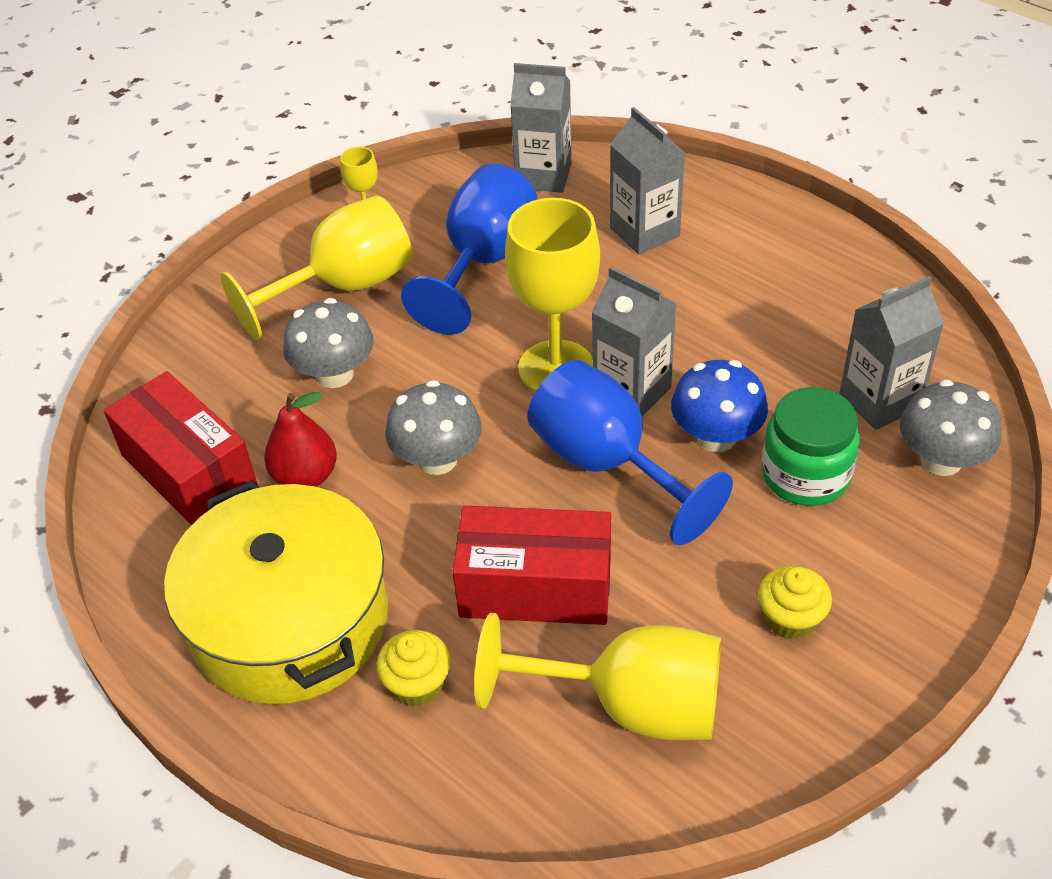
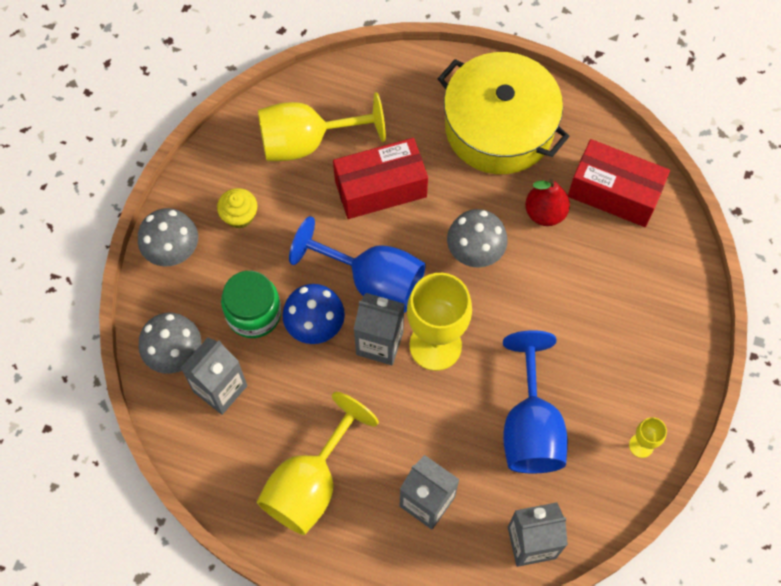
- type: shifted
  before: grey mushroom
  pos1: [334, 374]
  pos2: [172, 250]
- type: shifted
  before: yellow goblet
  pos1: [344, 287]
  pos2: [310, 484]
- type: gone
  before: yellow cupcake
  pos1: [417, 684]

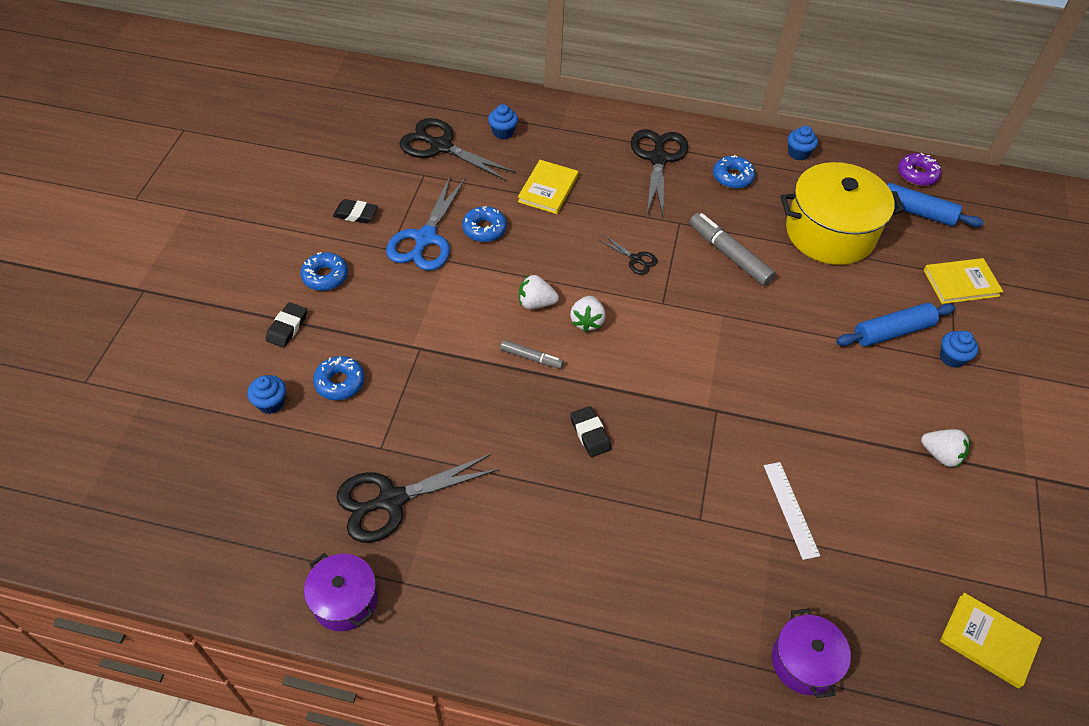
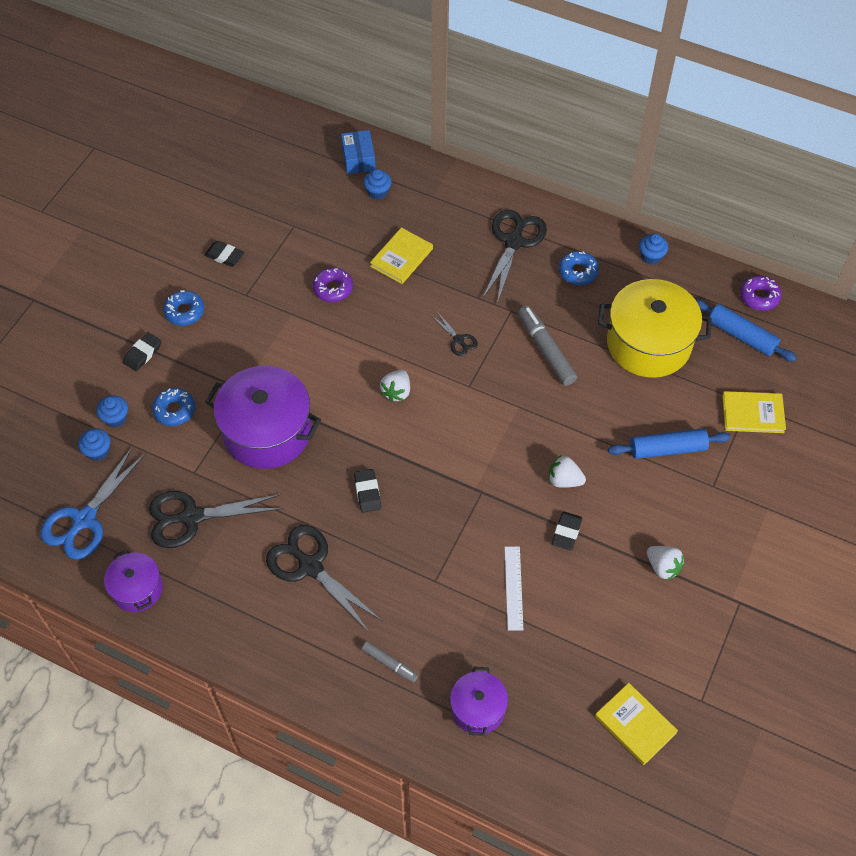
- type: shifted
  before: blue scissors
  pos1: [425, 239]
  pos2: [84, 520]
- type: shifted
  before: blue cupcake
  pos1: [952, 358]
  pos2: [98, 451]
- type: new
  after: purple pot
  pos2: [267, 432]
- type: shifted
  before: black scissors
  pos1: [441, 146]
  pos2: [310, 566]
- type: repainted
  before: blue donut
  after: purple donut
  pos1: [484, 229]
  pos2: [333, 288]
- type: new
  after: blue box
  pos2: [358, 159]
- type: shifted
  before: grey marker
  pos1: [531, 358]
  pos2: [389, 664]
- type: shifted
  before: white strawberry
  pos1: [536, 303]
  pos2: [564, 480]
- type: new
  after: black eraser
  pos2: [566, 532]

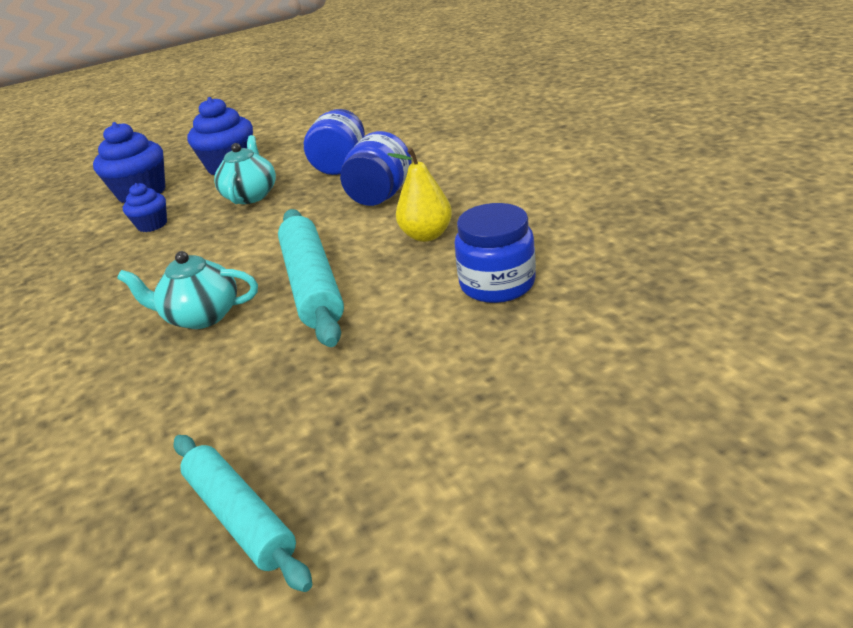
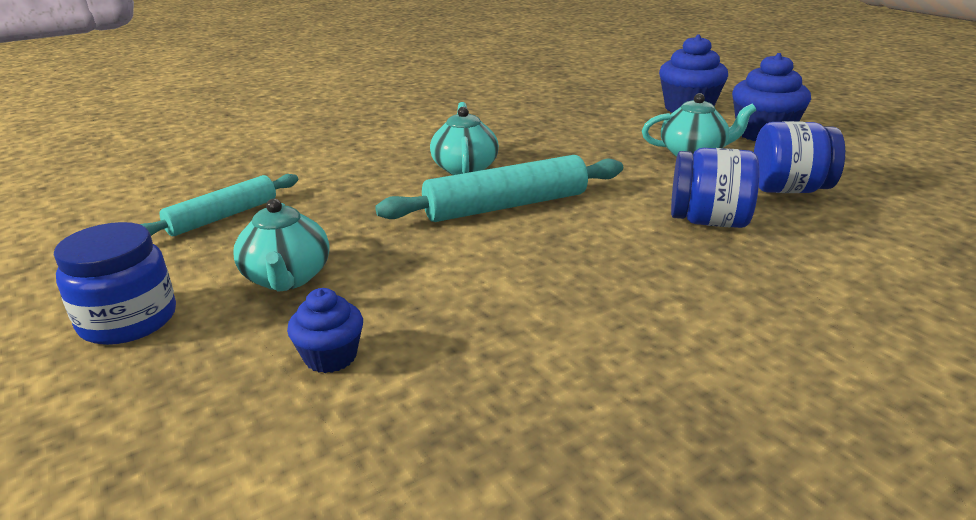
- type: shifted
  before: blue jar
  pos1: [497, 284]
  pos2: [128, 320]
- type: new
  after: turquoise teapot
  pos2: [287, 278]
- type: shifted
  before: blue cupcake
  pos1: [152, 225]
  pos2: [330, 357]
- type: gone
  before: yellow pear
  pos1: [426, 235]

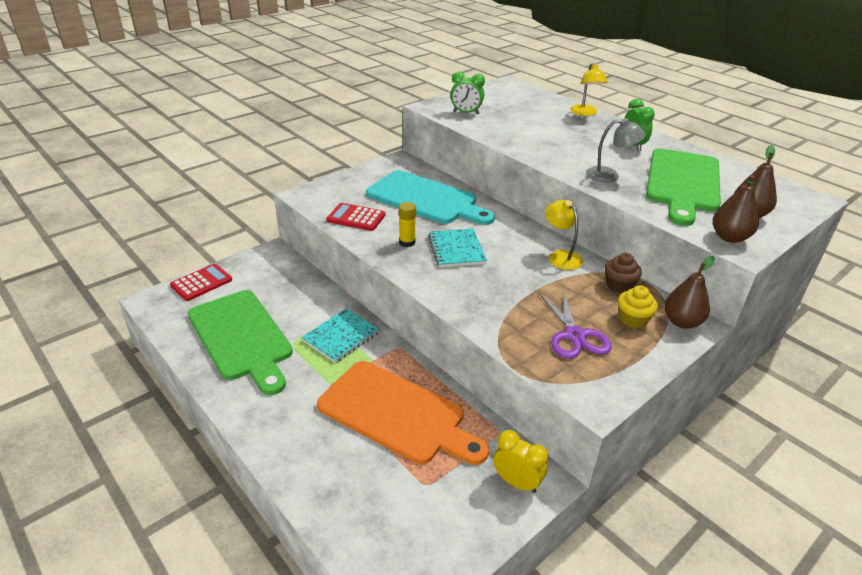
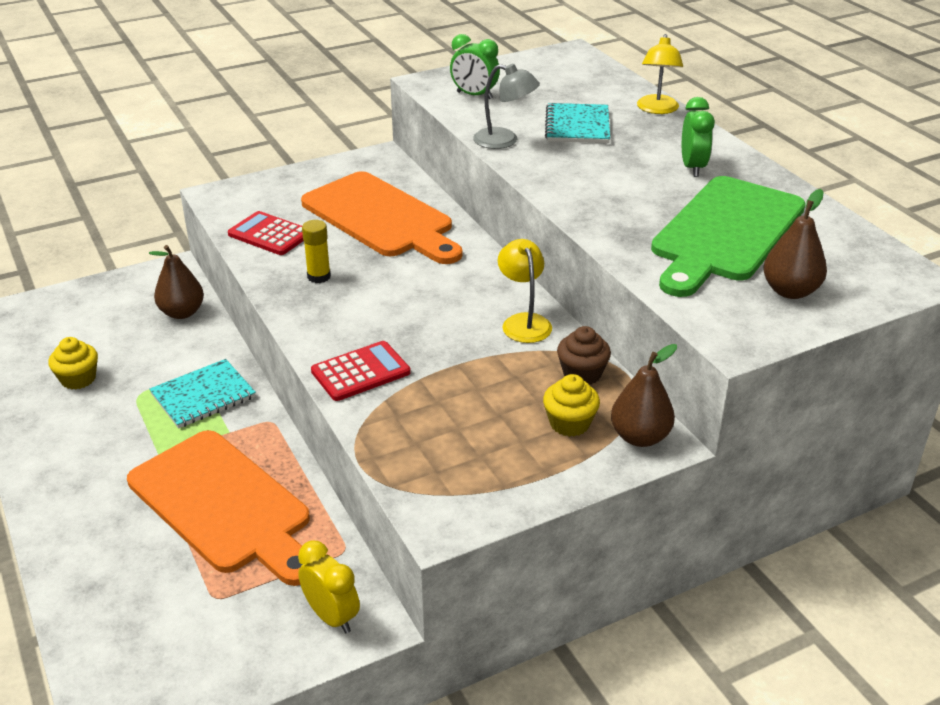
- type: swapped
  before: green cutting board
  after: yellow cupcake
  pos1: [242, 337]
  pos2: [78, 379]
- type: shifted
  before: brown pear
  pos1: [729, 237]
  pos2: [182, 312]
- type: repainted
  before: turquoise cutting board
  after: orange cutting board
  pos1: [426, 199]
  pos2: [381, 218]
- type: shifted
  before: red calculator
  pos1: [201, 283]
  pos2: [360, 372]
- type: shifted
  before: grey lamp
  pos1: [609, 175]
  pos2: [504, 141]
- type: shifted
  before: turquoise notebook
  pos1: [456, 249]
  pos2: [577, 126]
- type: gone
  before: purple scissors
  pos1: [574, 335]

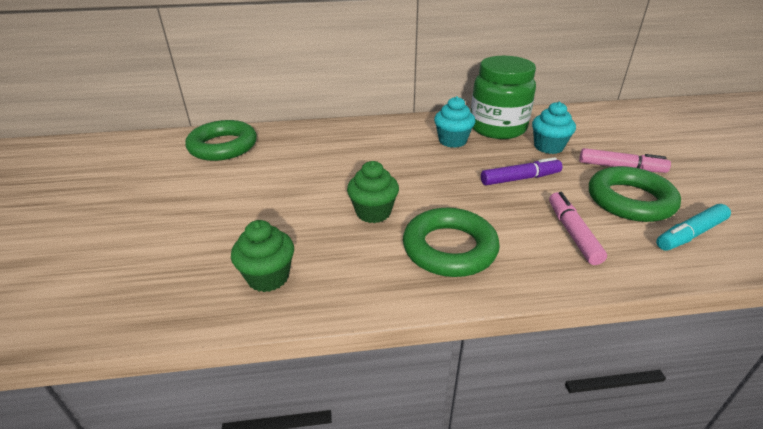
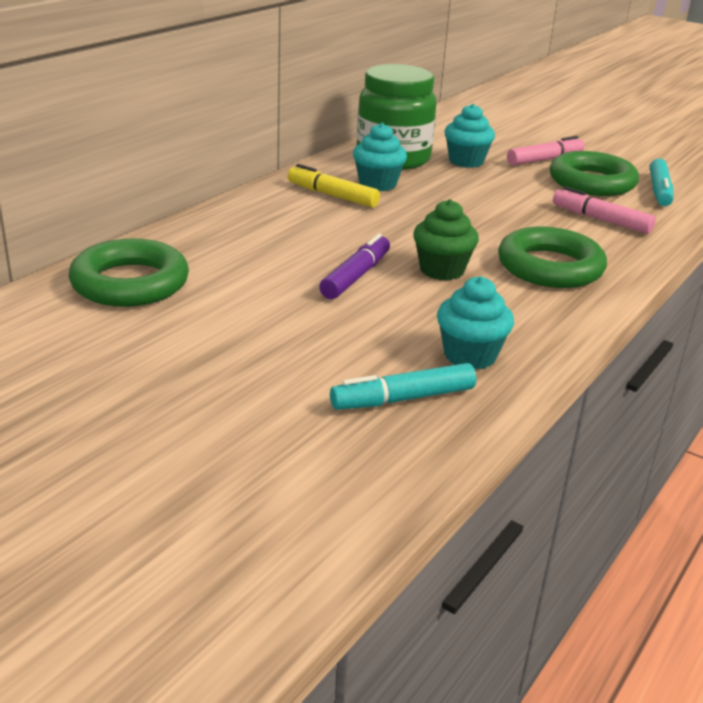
- type: new
  after: yellow marker
  pos2: [332, 195]
- type: shifted
  before: purple marker
  pos1: [520, 179]
  pos2: [356, 276]
- type: new
  after: turquoise marker
  pos2: [403, 399]
- type: repainted
  before: green cupcake
  after: turquoise cupcake
  pos1: [268, 277]
  pos2: [470, 355]

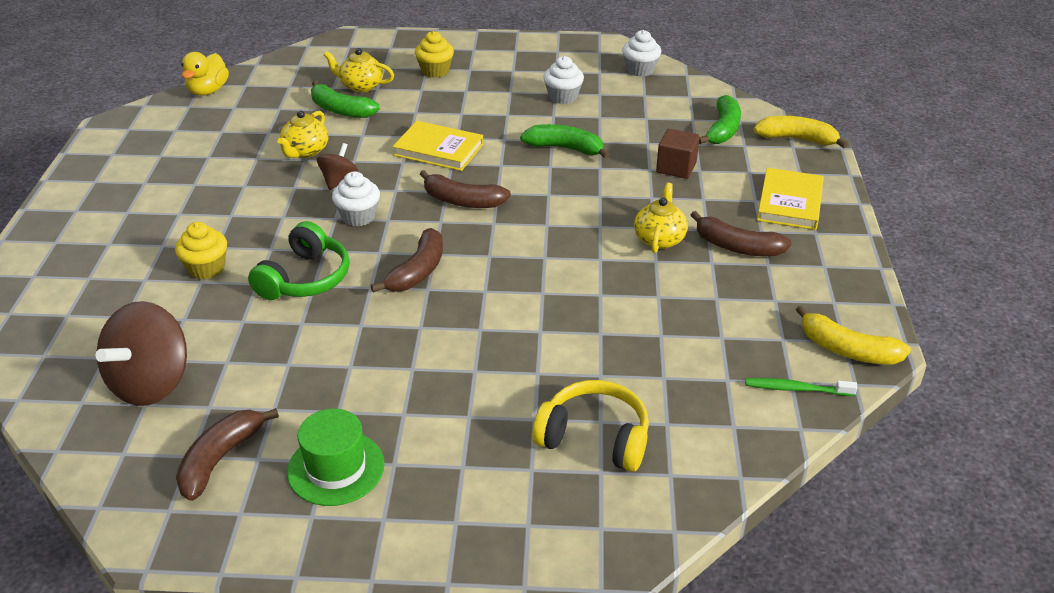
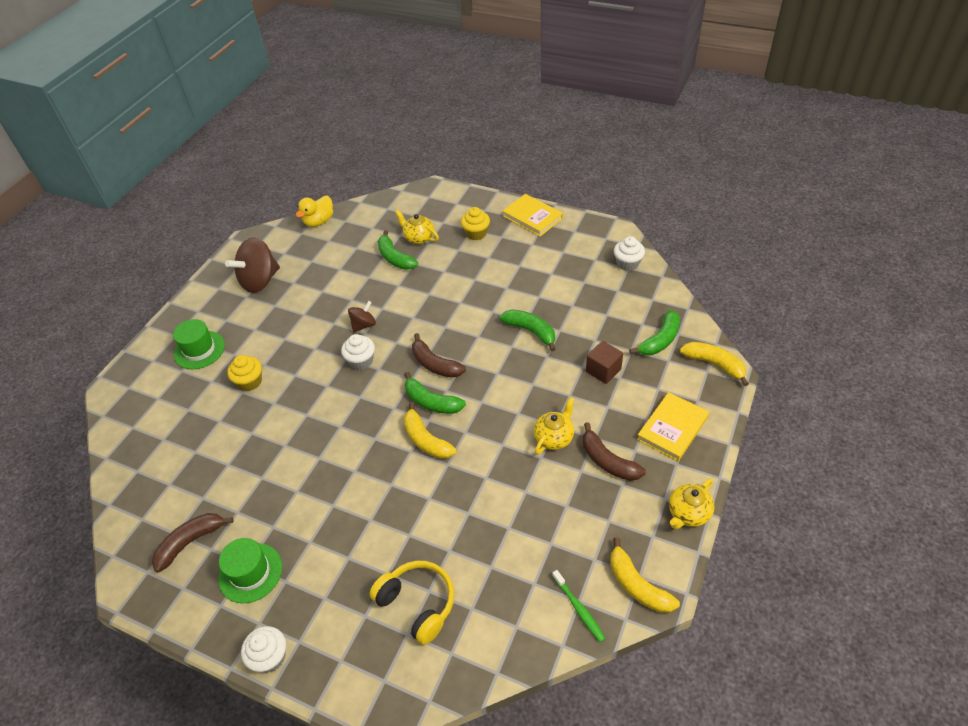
- type: new
  after: green hat
  pos2: [199, 350]
- type: shifted
  before: brown spinning top
  pos1: [151, 383]
  pos2: [260, 281]
- type: shifted
  before: white cupcake
  pos1: [563, 97]
  pos2: [270, 657]
- type: new
  after: yellow banana
  pos2: [426, 440]
- type: new
  after: green banana
  pos2: [431, 402]
- type: shifted
  before: yellow book
  pos1: [438, 150]
  pos2: [532, 217]
- type: rotated
  before: green toothbrush
  pos1: [796, 389]
  pos2: [579, 609]
  turn: -150
- type: shifted
  before: yellow teapot
  pos1: [305, 151]
  pos2: [688, 513]
- type: gone
  before: green headphones
  pos1: [305, 278]
- type: gone
  before: brown banana
  pos1: [417, 271]

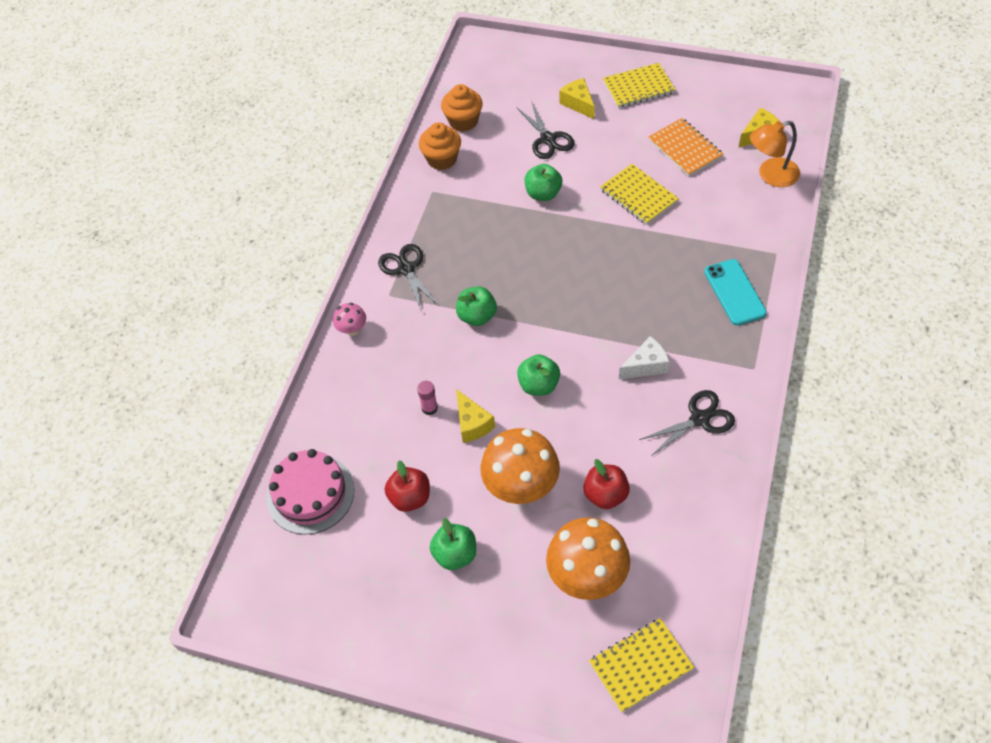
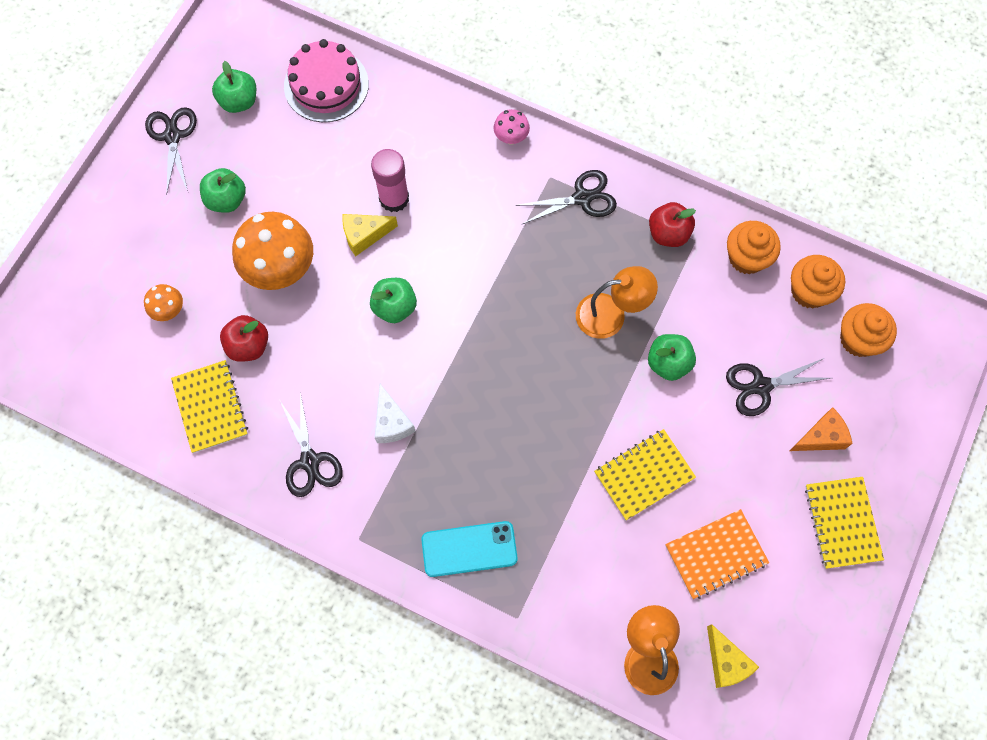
- type: scaled
  before: orange mushroom
  pos1: [587, 576]
  pos2: [169, 310]
  scale: 0.48
- type: new
  after: black scissors
  pos2: [172, 136]
- type: shifted
  before: yellow notebook
  pos1: [640, 665]
  pos2: [210, 407]
- type: shifted
  before: green apple
  pos1: [477, 316]
  pos2: [239, 101]
- type: scaled
  before: pink glue stick
  pos1: [429, 408]
  pos2: [394, 198]
  scale: 1.78
- type: new
  after: orange lamp
  pos2: [611, 314]
- type: shifted
  before: red apple
  pos1: [410, 498]
  pos2: [668, 233]
- type: repainted
  before: yellow cheese
  after: orange cheese
  pos1: [578, 103]
  pos2: [821, 437]
- type: new
  after: orange cupcake
  pos2: [858, 339]

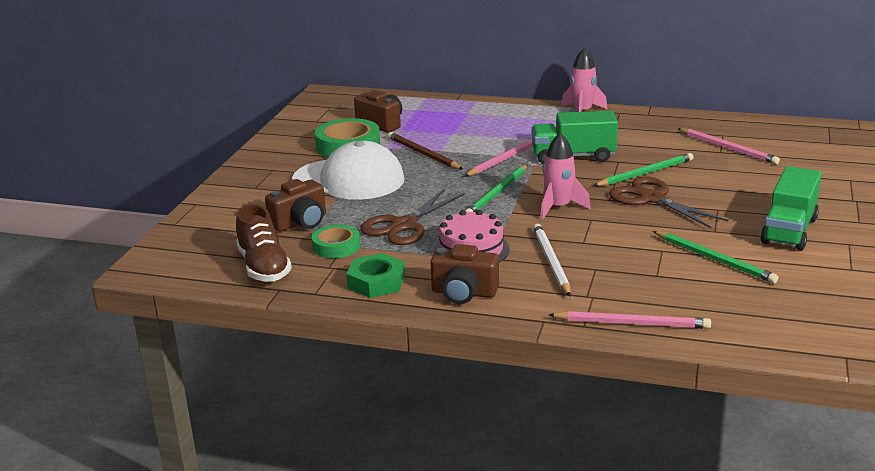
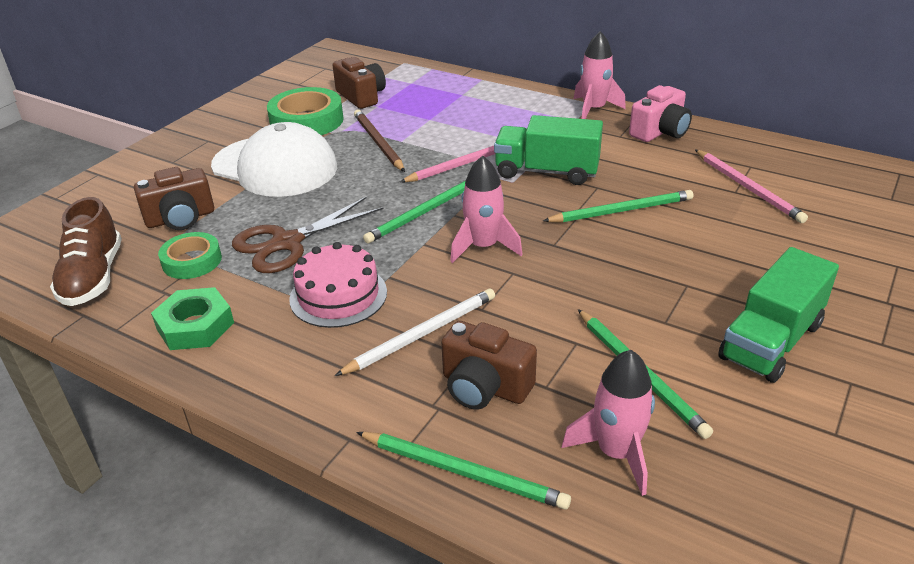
- type: rotated
  before: white pencil
  pos1: [551, 261]
  pos2: [422, 334]
  turn: 45
- type: repainted
  before: pink pencil
  after: green pencil
  pos1: [632, 323]
  pos2: [463, 472]
- type: shifted
  before: brown camera
  pos1: [464, 293]
  pos2: [484, 387]
- type: new
  after: pink rocket
  pos2: [616, 453]
- type: new
  after: pink camera
  pos2: [660, 132]
- type: gone
  before: brown scissors
  pos1: [651, 198]

